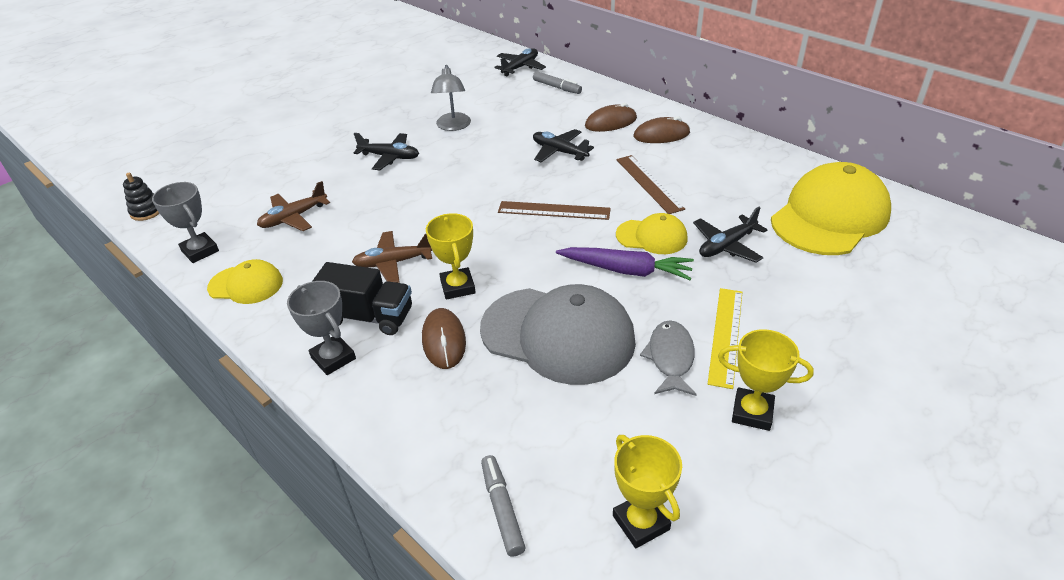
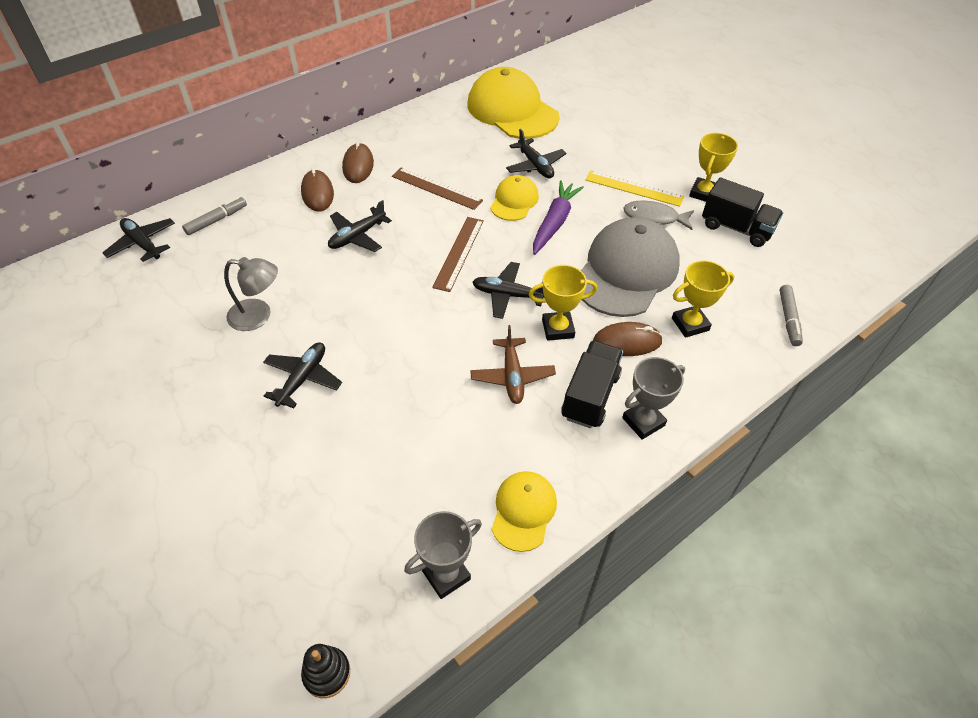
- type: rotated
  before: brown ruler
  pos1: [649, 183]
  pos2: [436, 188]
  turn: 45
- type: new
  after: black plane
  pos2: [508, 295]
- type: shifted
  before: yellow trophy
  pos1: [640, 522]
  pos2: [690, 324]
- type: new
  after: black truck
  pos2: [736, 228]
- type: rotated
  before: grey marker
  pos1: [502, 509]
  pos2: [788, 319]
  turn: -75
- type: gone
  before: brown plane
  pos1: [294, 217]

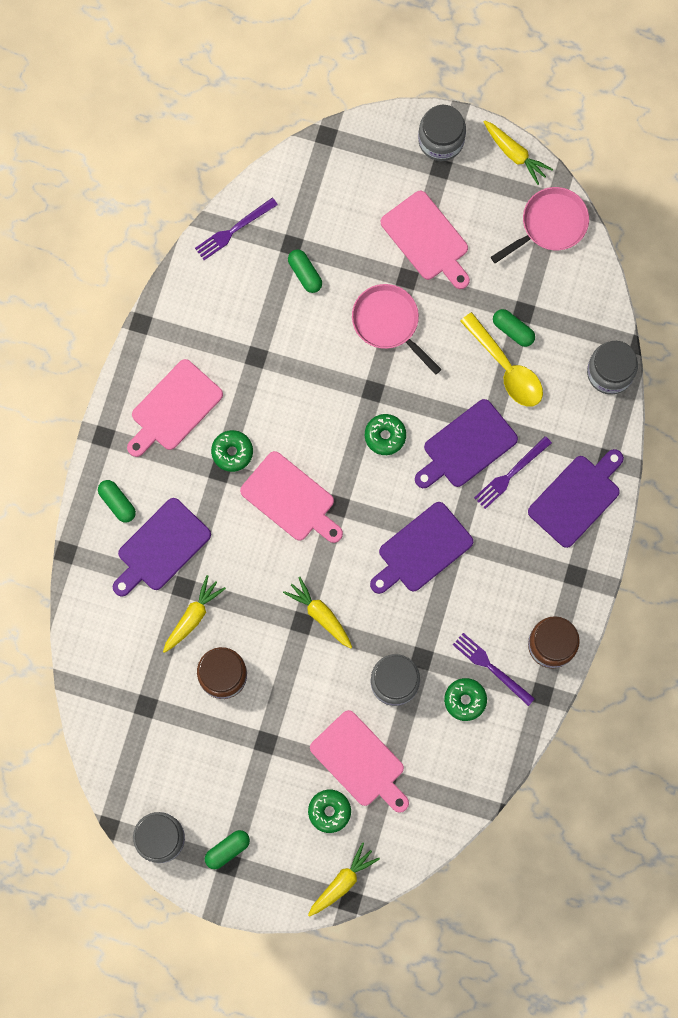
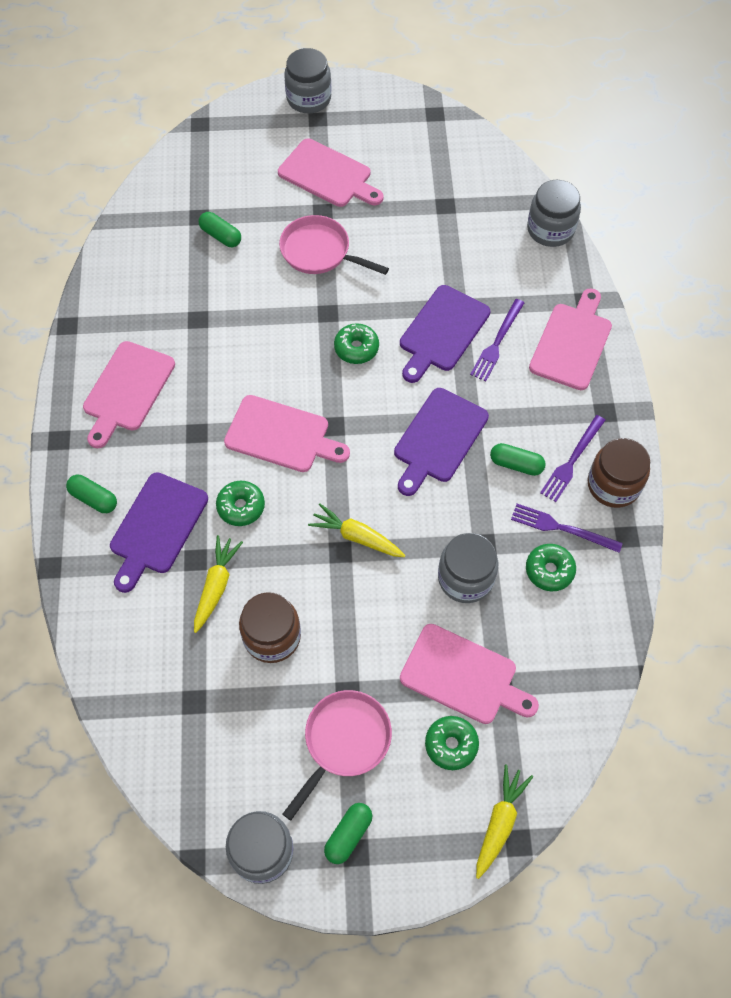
- type: shifted
  before: green donut
  pos1: [232, 452]
  pos2: [241, 507]
- type: shifted
  before: pink pan
  pos1: [550, 225]
  pos2: [344, 741]
- type: shifted
  before: green capsule
  pos1: [513, 330]
  pos2: [516, 464]
- type: repainted
  before: purple cutting board
  after: pink cutting board
  pos1: [577, 498]
  pos2: [572, 343]
- type: shifted
  before: purple fork
  pos1: [234, 230]
  pos2: [572, 461]
- type: gone
  before: yellow spoon
  pos1: [506, 368]
- type: gone
  before: yellow carrot
  pos1: [515, 154]

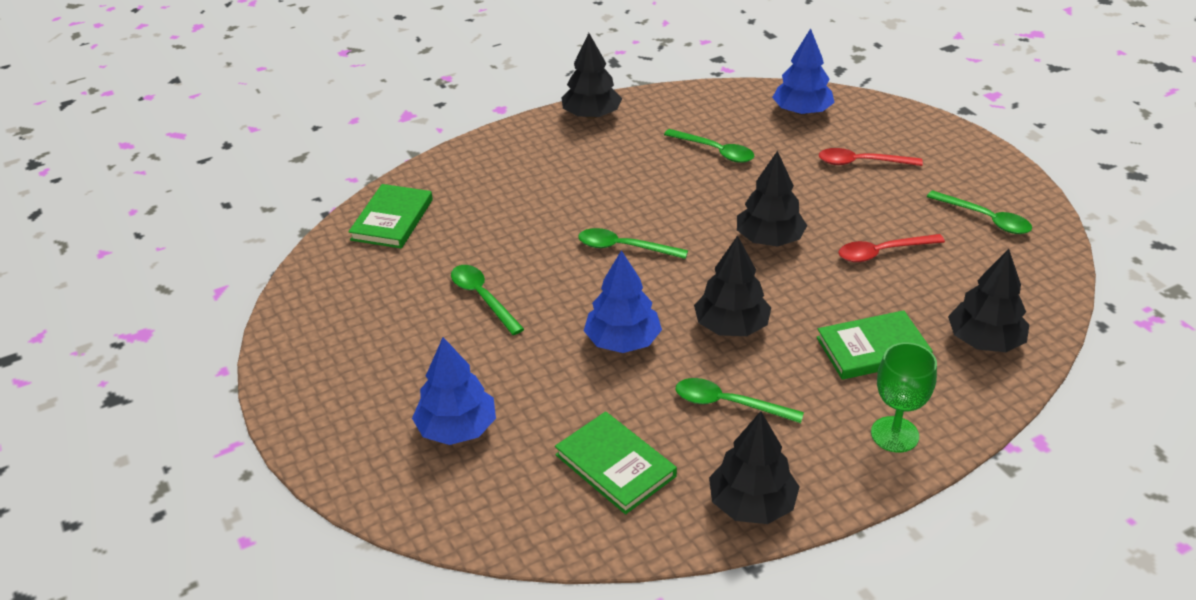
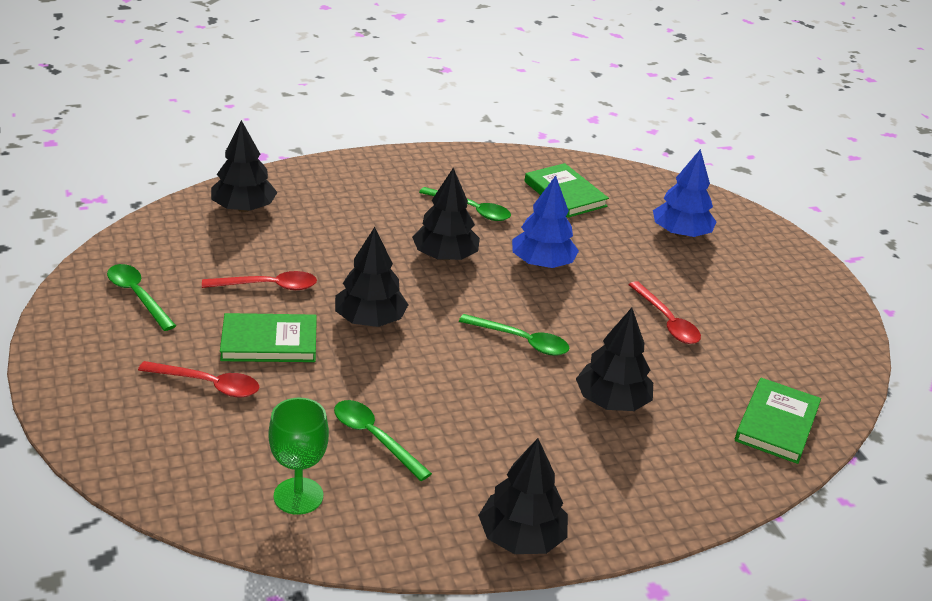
- type: shifted
  before: green book
  pos1: [872, 349]
  pos2: [269, 342]
- type: shifted
  before: green goblet
  pos1: [894, 434]
  pos2: [298, 496]
- type: shifted
  before: black tree
  pos1: [752, 504]
  pos2: [612, 401]
- type: repainted
  before: green spoon
  after: red spoon
  pos1: [482, 298]
  pos2: [667, 321]
- type: gone
  before: blue tree
  pos1: [802, 111]

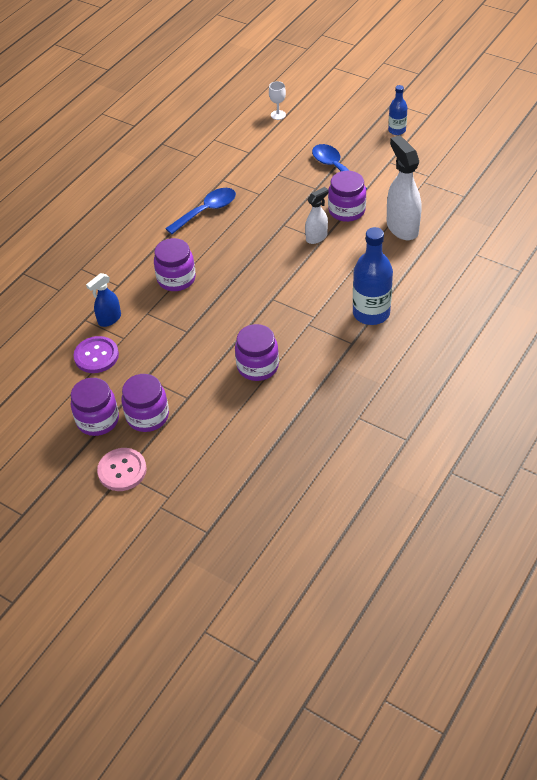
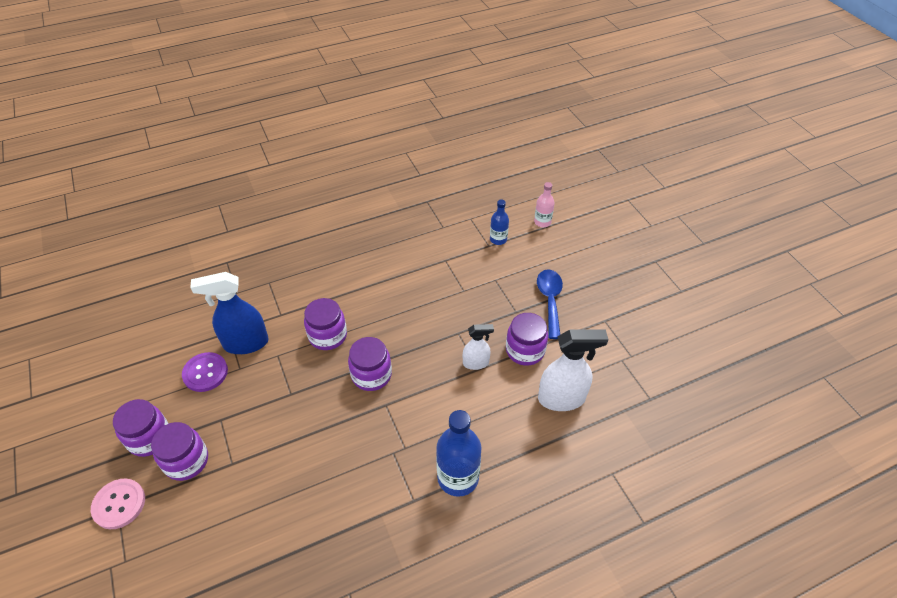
- type: scaled
  before: blue spray bottle
  pos1: [109, 319]
  pos2: [245, 343]
  scale: 1.74
- type: shifted
  before: purple jar
  pos1: [257, 366]
  pos2: [371, 375]
- type: shifted
  before: blue bottle
  pos1: [397, 130]
  pos2: [498, 239]
- type: swapped
  before: white goblet
  after: pink bottle
  pos1: [278, 115]
  pos2: [542, 222]
- type: rotated
  before: white spray bottle
  pos1: [402, 227]
  pos2: [562, 399]
  turn: 75
- type: gone
  before: blue spoon
  pos1: [206, 211]

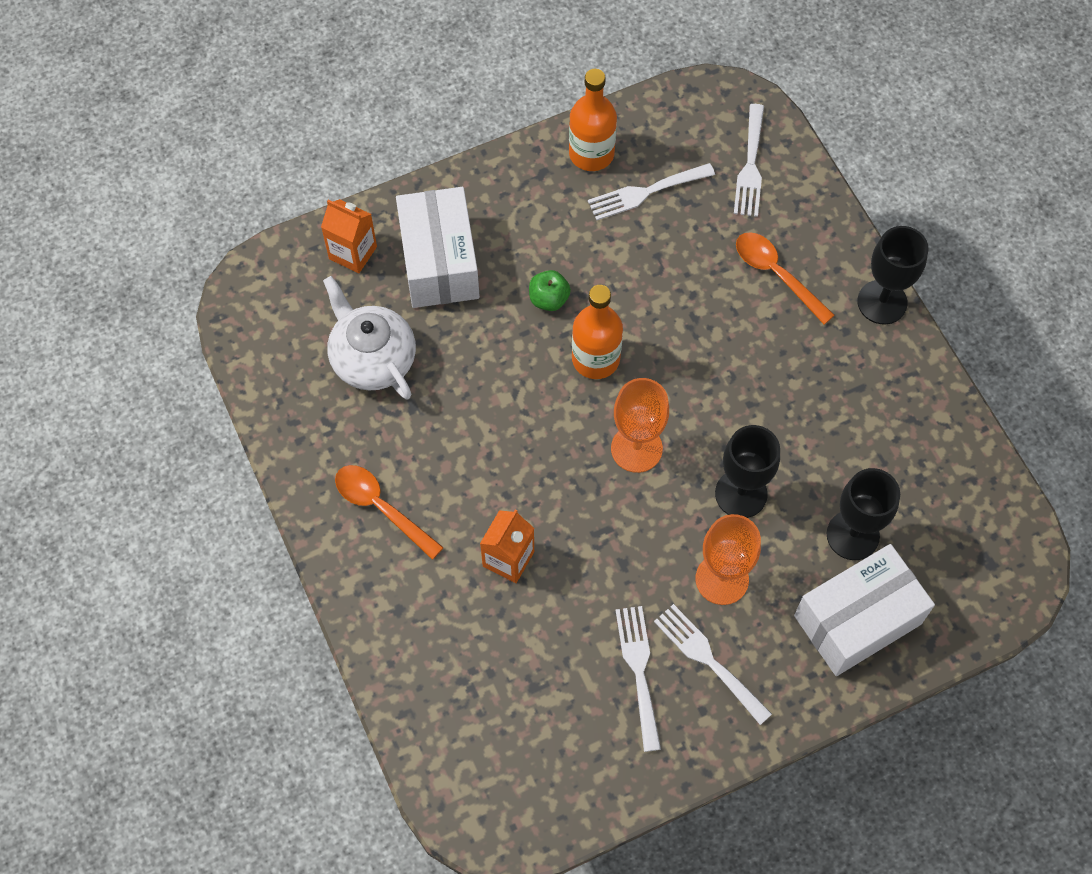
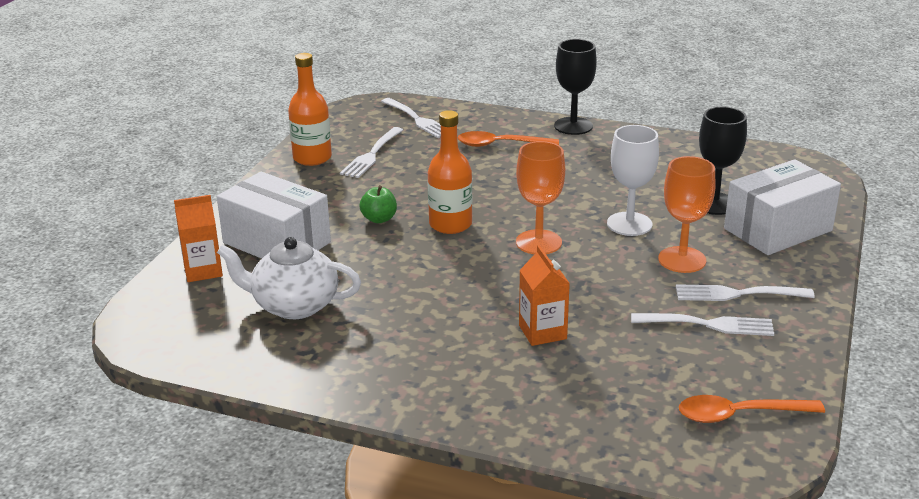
- type: repainted
  before: black goblet
  after: white goblet
  pos1: [741, 494]
  pos2: [629, 224]
- type: rotated
  before: white fork
  pos1: [639, 670]
  pos2: [709, 324]
  turn: 150
- type: shifted
  before: orange spoon
  pos1: [381, 508]
  pos2: [739, 415]
- type: rotated
  before: white box
  pos1: [857, 620]
  pos2: [778, 229]
  turn: 45

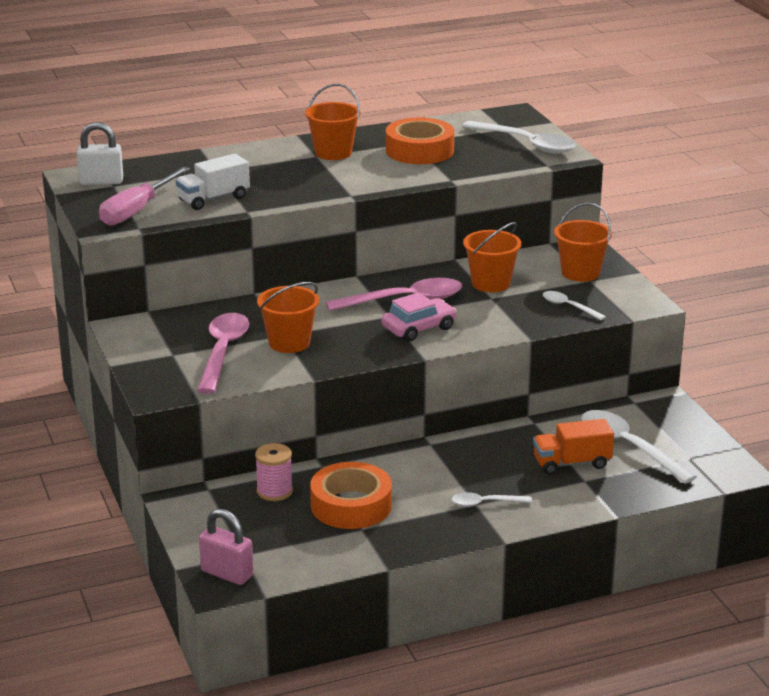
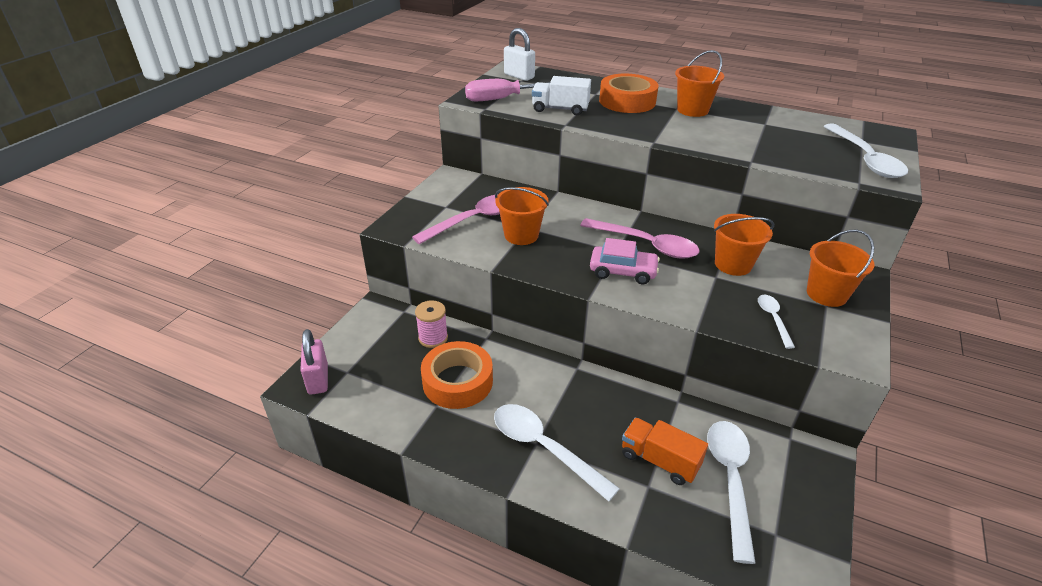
- type: scaled
  before: white spoon
  pos1: [485, 503]
  pos2: [544, 448]
  scale: 1.9
- type: shifted
  before: orange tape
  pos1: [419, 150]
  pos2: [627, 101]

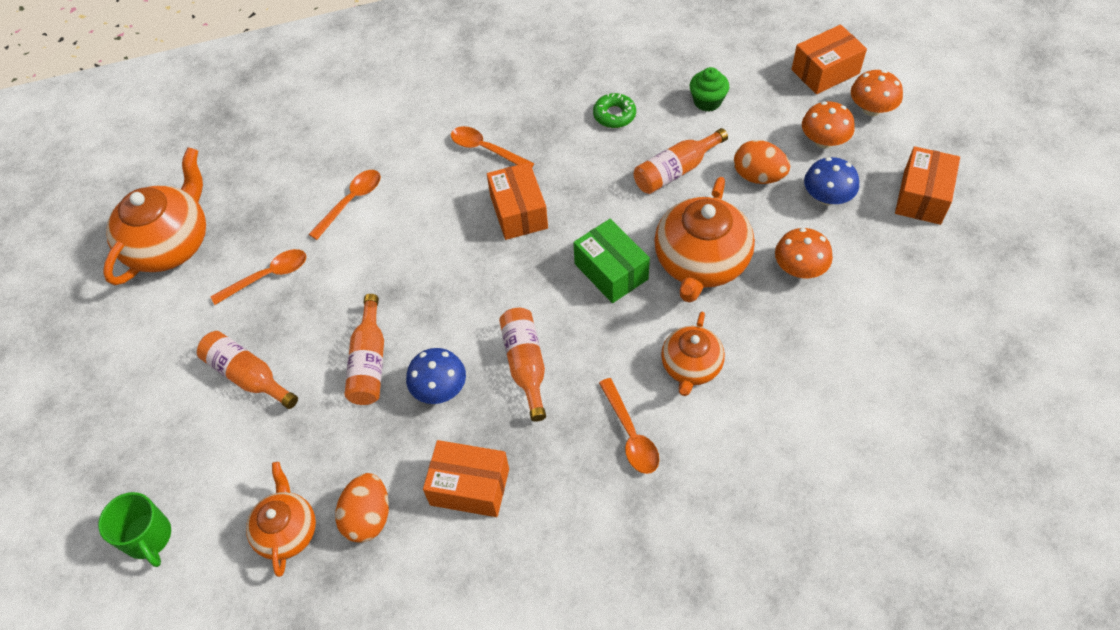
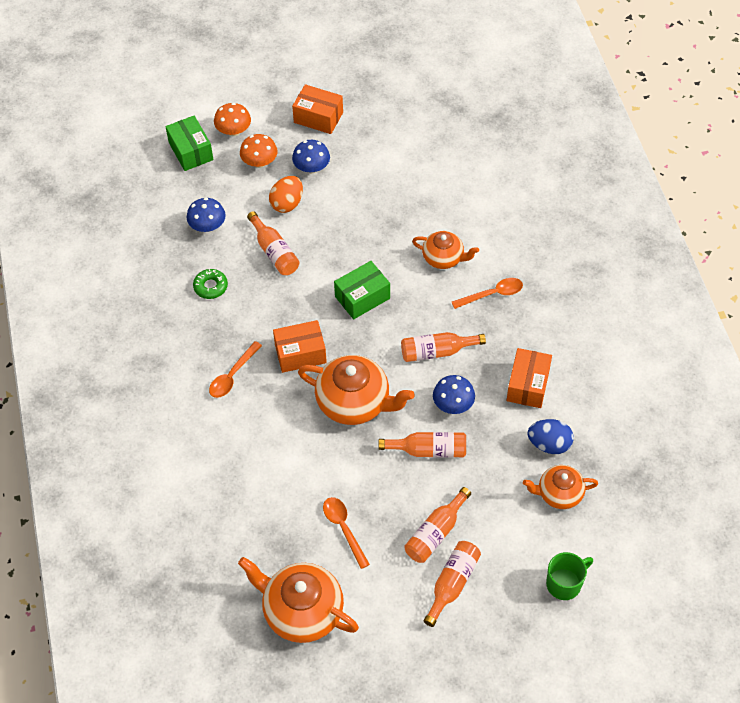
- type: repainted
  before: orange box
  after: green box
  pos1: [825, 71]
  pos2: [191, 151]
- type: swapped
  before: green cupcake
  after: blue mushroom
  pos1: [707, 101]
  pos2: [207, 226]
- type: shifted
  before: orange teapot
  pos1: [701, 262]
  pos2: [354, 402]
- type: new
  after: orange bottle
  pos2: [452, 584]
- type: repainted
  before: orange egg
  after: blue egg
  pos1: [368, 517]
  pos2: [549, 444]
- type: gone
  before: orange spoon
  pos1: [351, 201]
- type: gone
  before: orange mushroom
  pos1: [799, 268]

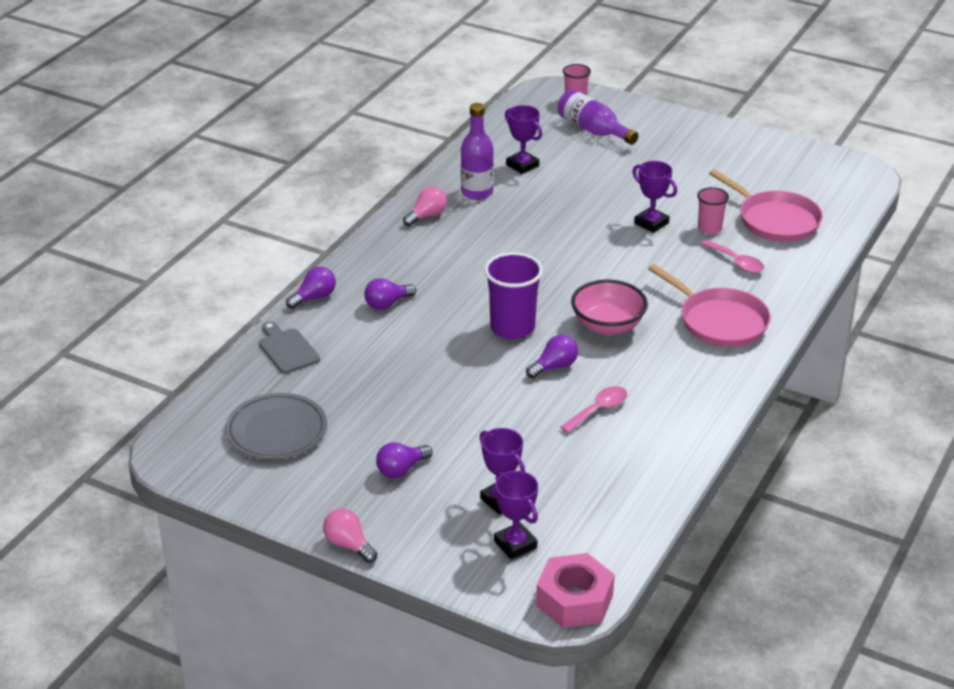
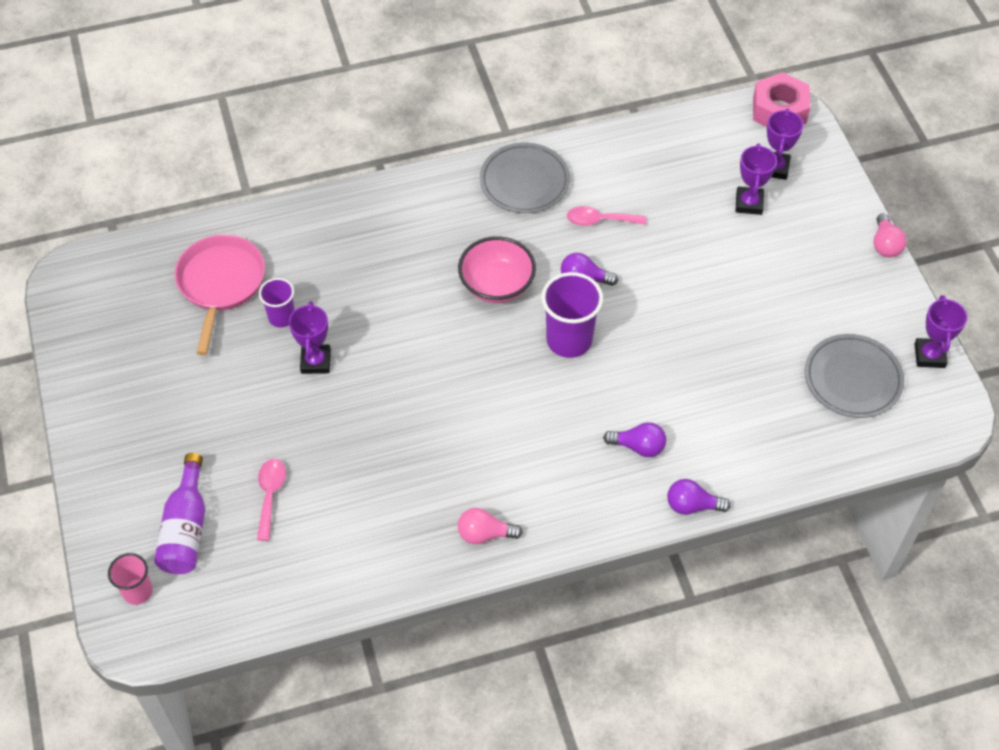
- type: shifted
  before: pink spoon
  pos1: [736, 262]
  pos2: [270, 495]
- type: repainted
  before: pink cup
  after: purple cup
  pos1: [709, 228]
  pos2: [281, 317]
- type: new
  after: grey plate
  pos2: [524, 181]
- type: shifted
  before: purple trophy
  pos1: [522, 165]
  pos2: [929, 355]
- type: gone
  before: grey cutting board
  pos1: [287, 349]
- type: gone
  before: purple light bulb
  pos1: [401, 469]
- type: gone
  before: purple bottle
  pos1: [477, 192]
- type: gone
  before: pink pan
  pos1: [720, 321]

